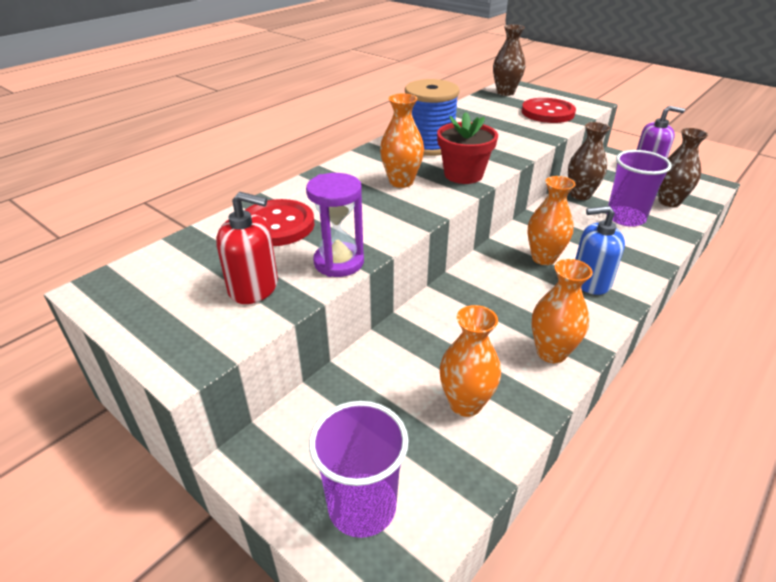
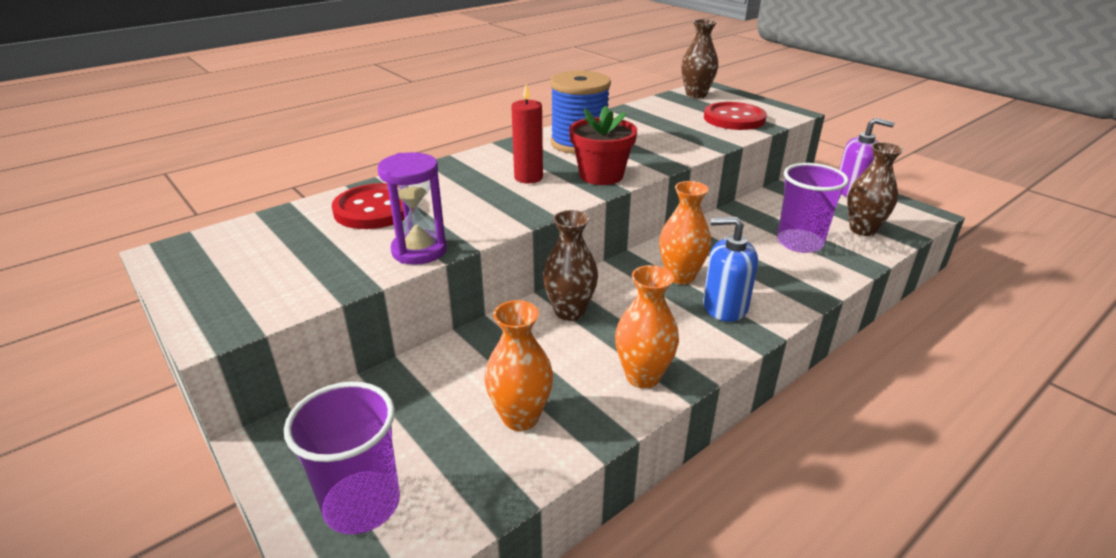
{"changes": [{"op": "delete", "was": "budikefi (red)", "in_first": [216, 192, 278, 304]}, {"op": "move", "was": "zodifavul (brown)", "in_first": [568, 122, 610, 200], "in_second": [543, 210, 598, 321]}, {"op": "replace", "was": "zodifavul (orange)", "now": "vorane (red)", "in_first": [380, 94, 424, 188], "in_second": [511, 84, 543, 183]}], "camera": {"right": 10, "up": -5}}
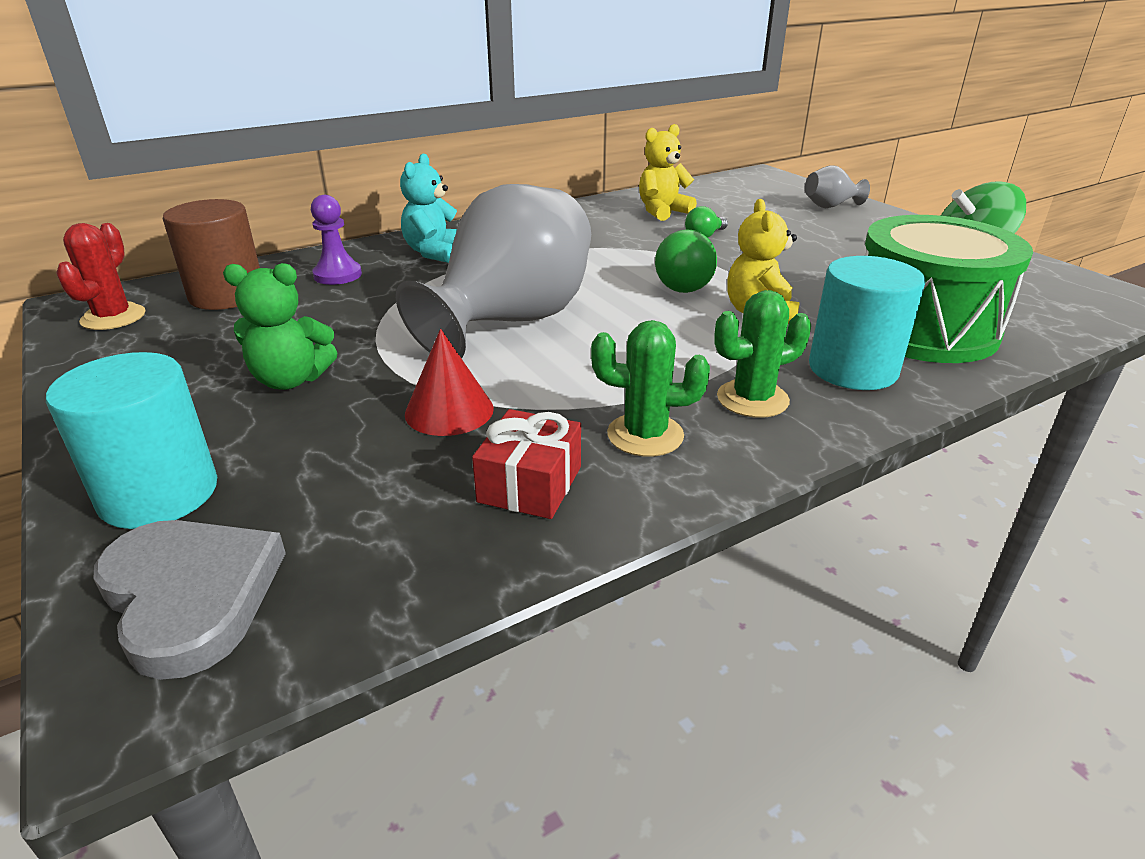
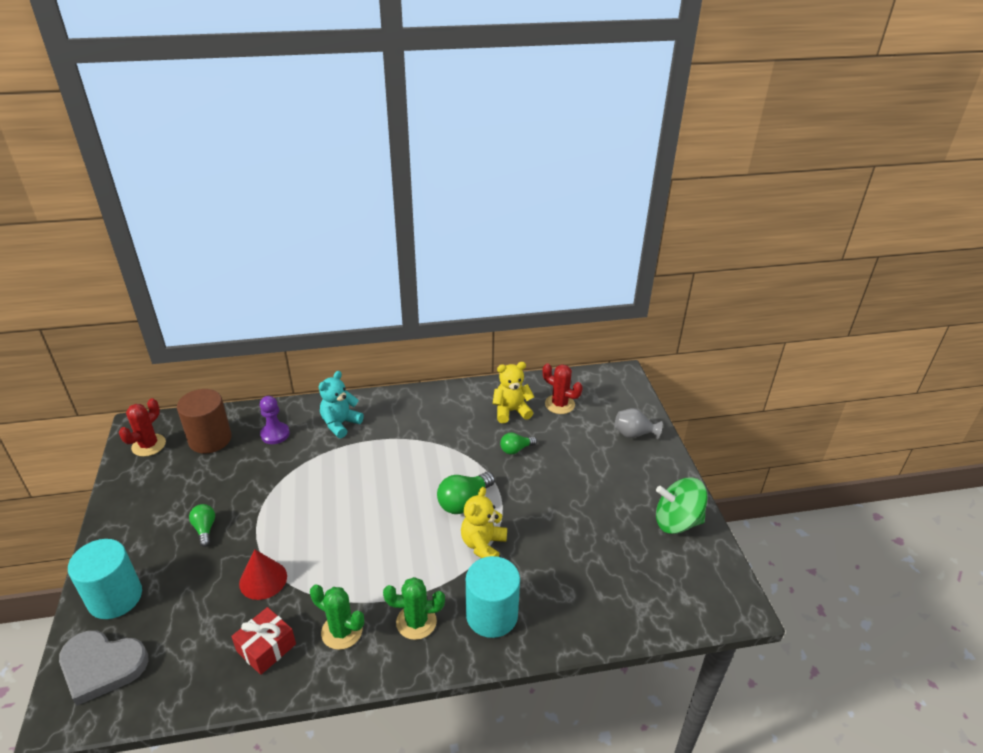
{"changes": [{"op": "delete", "was": "zodifavul (grey)", "in_first": [396, 184, 591, 359]}, {"op": "delete", "was": "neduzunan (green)", "in_first": [865, 215, 1033, 363]}, {"op": "insert", "now": "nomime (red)", "in_second": [543, 363, 583, 414]}, {"op": "replace", "was": "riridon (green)", "now": "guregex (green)", "in_first": [223, 263, 337, 390], "in_second": [189, 504, 215, 547]}, {"op": "rotate", "was": "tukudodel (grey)", "in_first": [93, 520, 286, 680], "in_second": [59, 630, 148, 706], "clockwise": 120}], "camera": {"right": 20, "up": 5}}
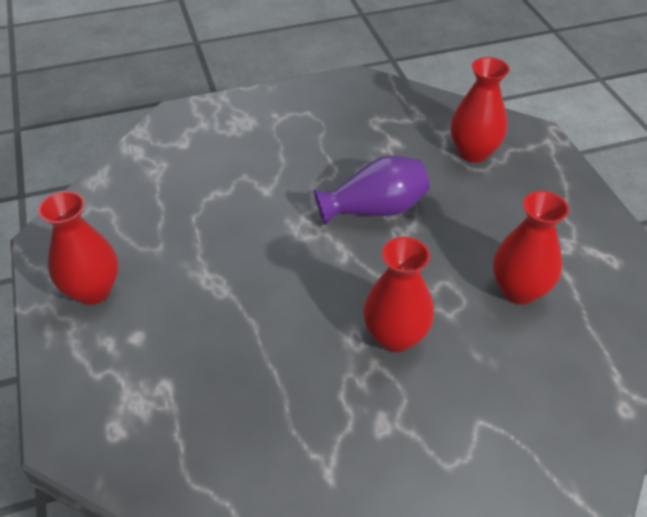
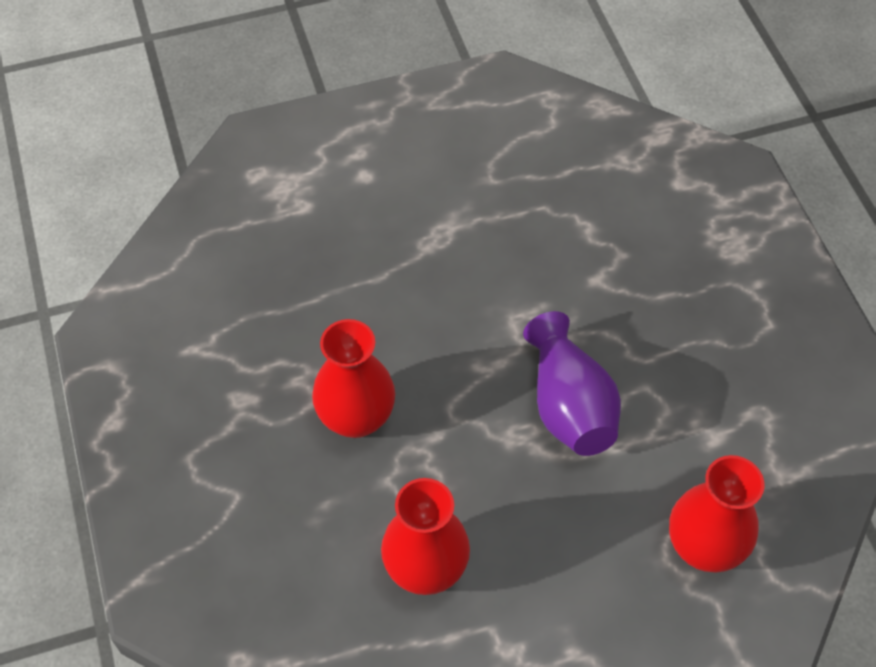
{"changes": [{"op": "delete", "was": "zodifavul (red)", "in_first": [38, 191, 118, 305]}], "camera": {"right": 90, "up": 10}}
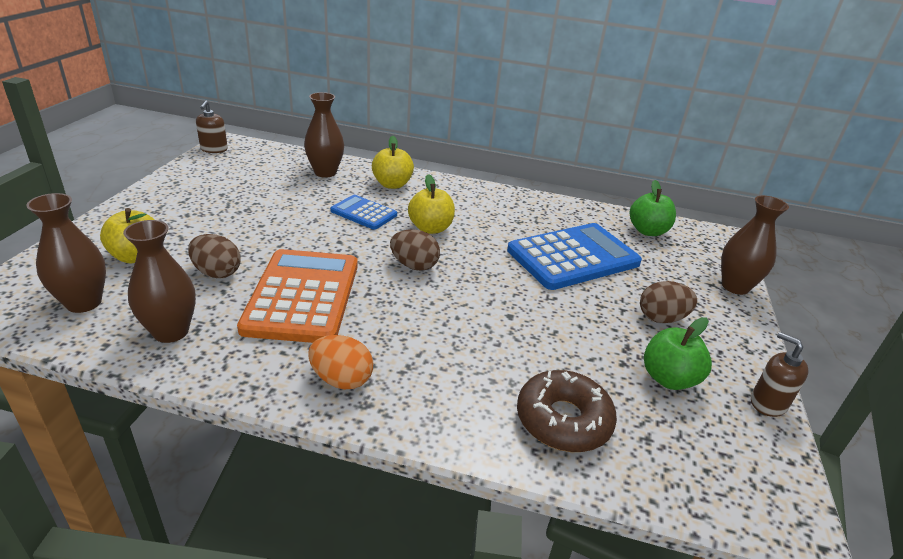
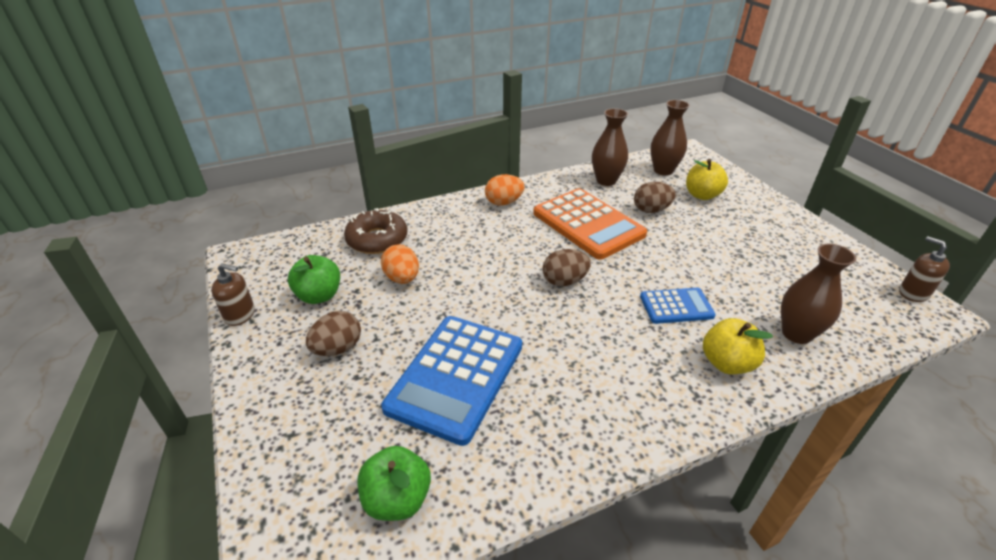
{"changes": [{"op": "delete", "was": "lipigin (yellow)", "in_first": [408, 174, 455, 234]}, {"op": "delete", "was": "zodifavul (brown)", "in_first": [721, 196, 789, 295]}, {"op": "insert", "now": "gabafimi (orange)", "in_second": [381, 244, 419, 284]}], "camera": {"right": 145, "up": 5}}
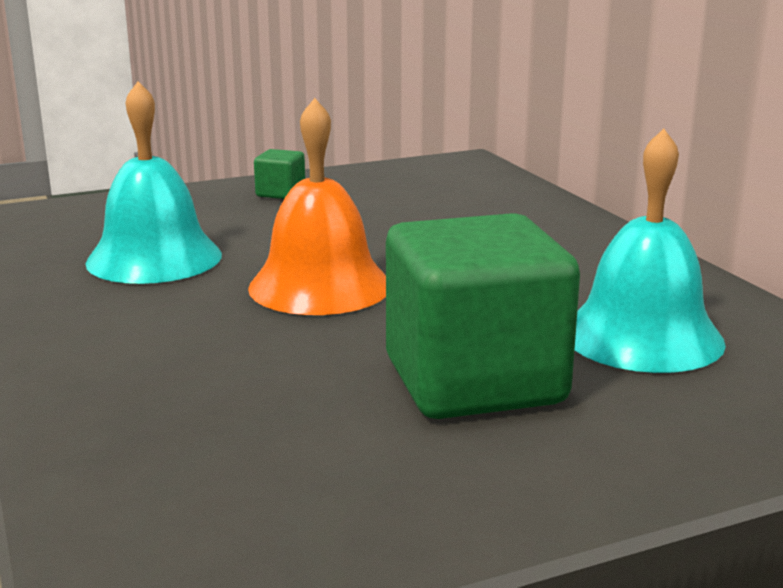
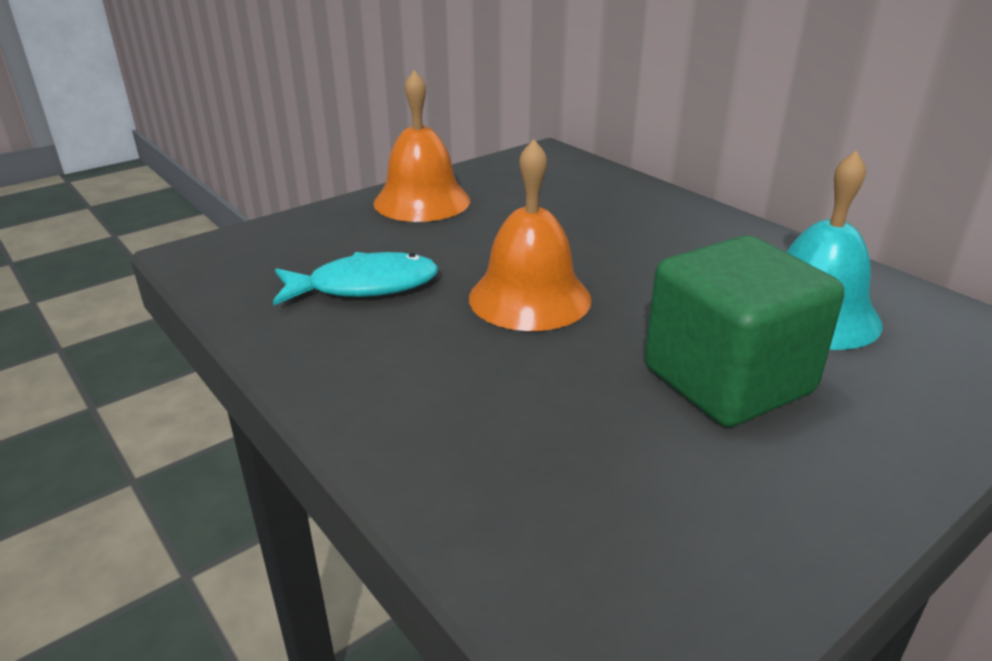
{"changes": [{"op": "replace", "was": "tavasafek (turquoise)", "now": "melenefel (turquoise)", "in_first": [85, 81, 222, 284], "in_second": [273, 252, 439, 306]}, {"op": "replace", "was": "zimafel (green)", "now": "tavasafek (orange)", "in_first": [254, 149, 305, 199], "in_second": [373, 70, 470, 222]}], "camera": {"right": -15, "up": 10}}
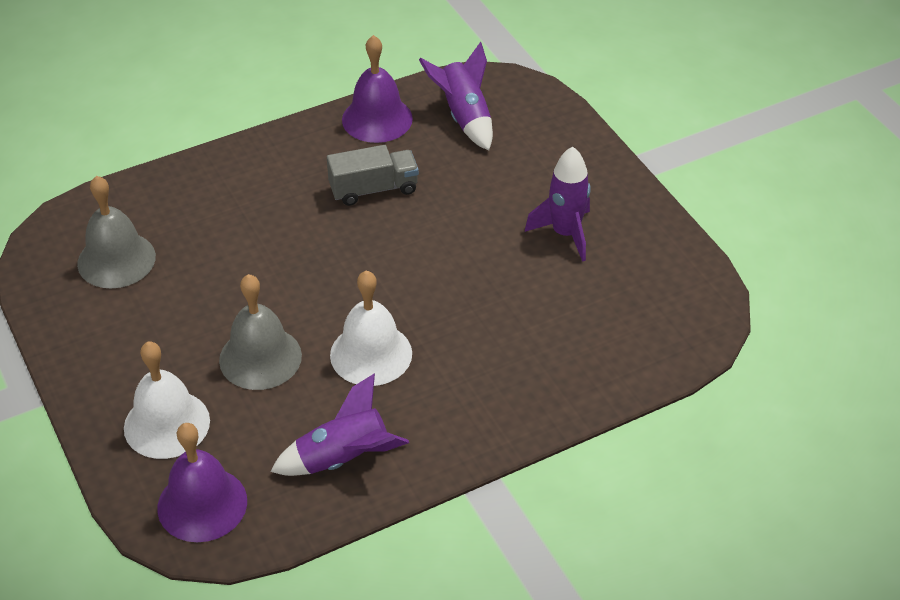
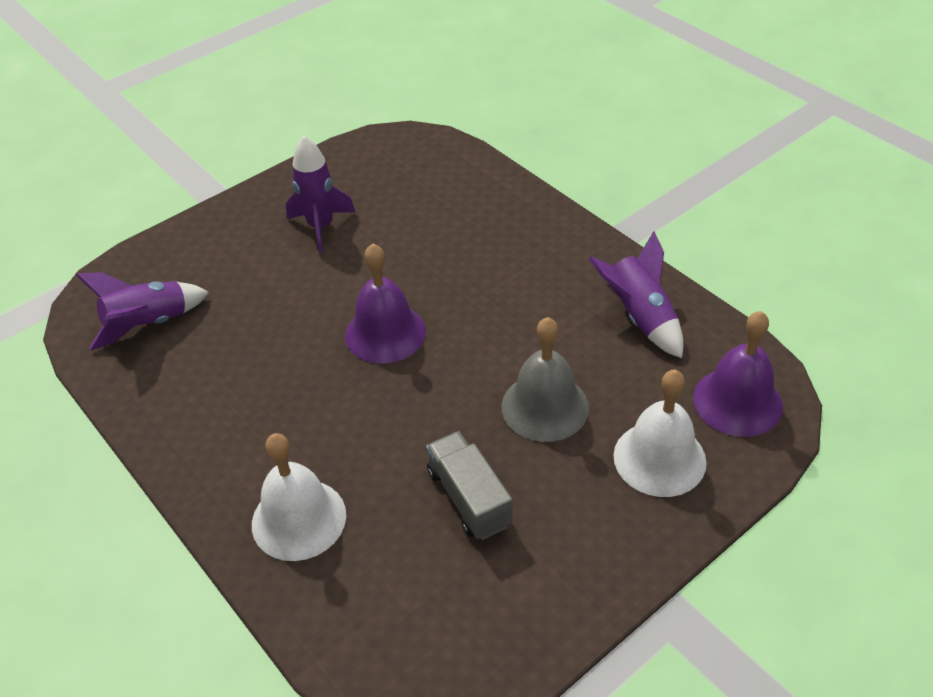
{"changes": [{"op": "delete", "was": "tavasafek (grey)", "in_first": [77, 176, 156, 288]}, {"op": "move", "was": "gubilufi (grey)", "in_first": [327, 145, 419, 206], "in_second": [426, 431, 513, 540]}, {"op": "move", "was": "tavasafek (white)", "in_first": [330, 271, 412, 386], "in_second": [252, 433, 346, 561]}, {"op": "move", "was": "tavasafek (purple)", "in_first": [342, 35, 413, 143], "in_second": [345, 243, 426, 364]}], "camera": {"right": -100, "up": 0}}
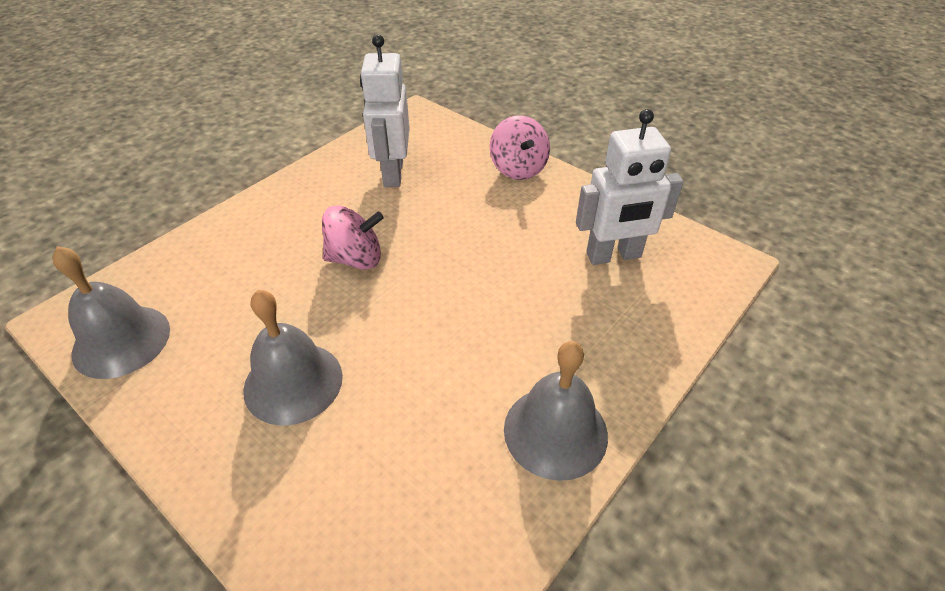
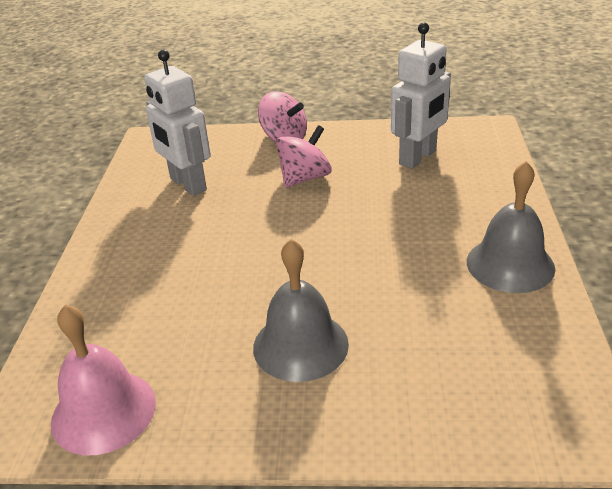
{"changes": [{"op": "move", "was": "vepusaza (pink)", "in_first": [322, 205, 383, 270], "in_second": [276, 125, 332, 188]}, {"op": "recolor", "was": "tavasafek (grey)", "now": "tavasafek (pink)", "in_first": [52, 246, 170, 379], "in_second": [51, 305, 156, 455]}], "camera": {"right": -35, "up": -10}}
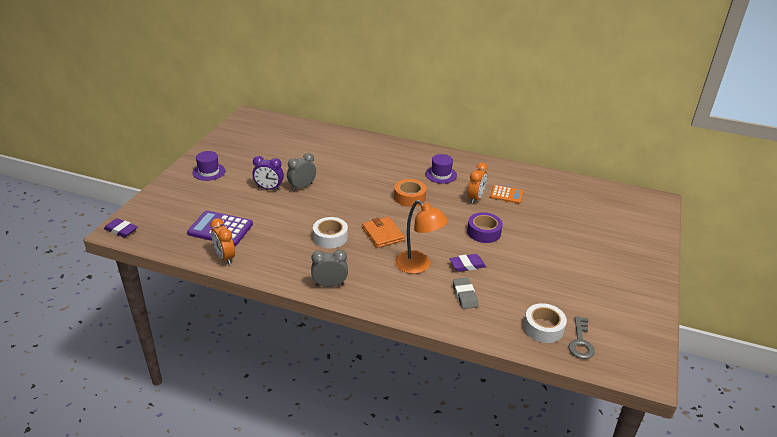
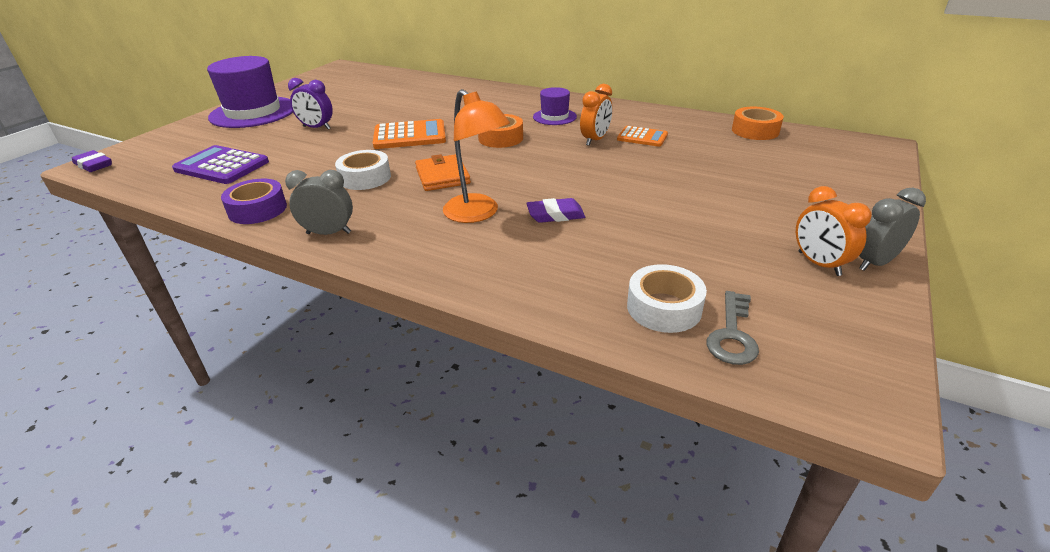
{"changes": [{"op": "delete", "was": "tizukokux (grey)", "in_first": [453, 278, 478, 309]}, {"op": "insert", "now": "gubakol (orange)", "in_second": [373, 119, 446, 149]}, {"op": "insert", "now": "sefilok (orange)", "in_second": [732, 107, 784, 140]}, {"op": "move", "was": "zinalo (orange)", "in_first": [210, 218, 235, 265], "in_second": [796, 186, 872, 276]}, {"op": "move", "was": "zinalo (grey)", "in_first": [287, 153, 316, 191], "in_second": [859, 188, 926, 271]}, {"op": "move", "was": "sefilok (purple)", "in_first": [467, 212, 503, 243], "in_second": [221, 178, 287, 224]}, {"op": "resize", "was": "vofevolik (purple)", "in_first": [193, 151, 225, 181], "in_second": [207, 56, 293, 128], "ratio": 2.0}], "camera": {"right": 10, "up": 0}}
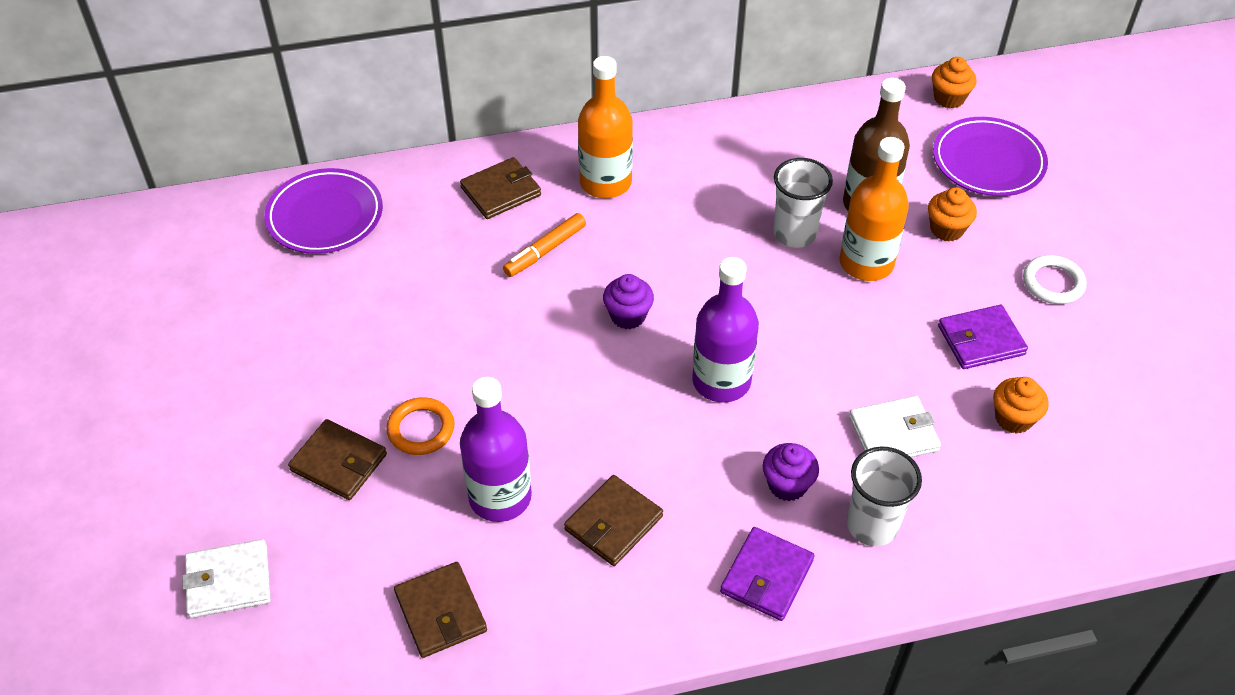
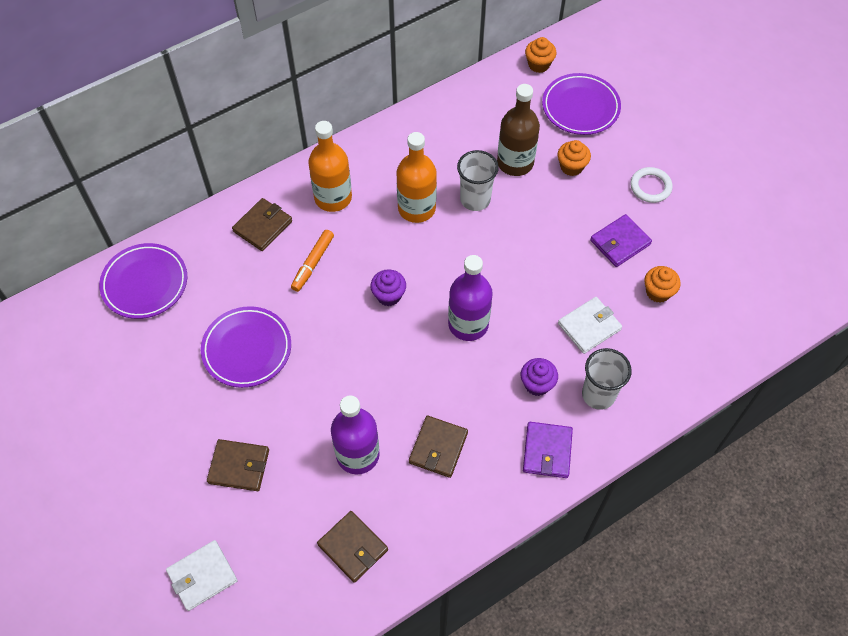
{"changes": [{"op": "delete", "was": "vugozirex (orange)", "in_first": [386, 397, 454, 455]}, {"op": "insert", "now": "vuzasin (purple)", "in_second": [201, 306, 291, 388]}, {"op": "move", "was": "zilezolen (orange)", "in_first": [840, 137, 909, 281], "in_second": [396, 132, 437, 223]}], "camera": {"right": -20, "up": 10}}
